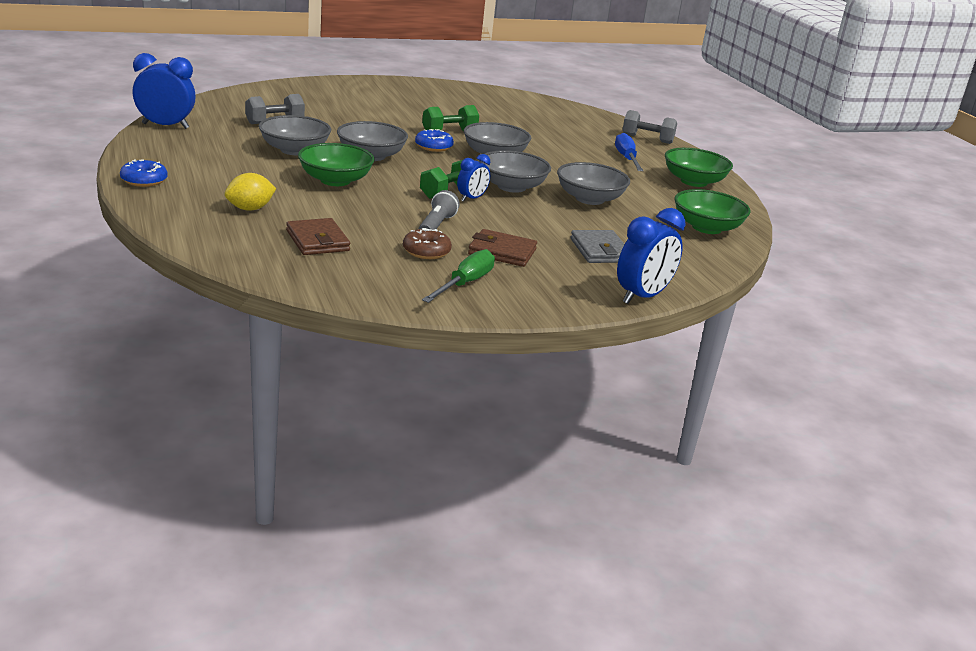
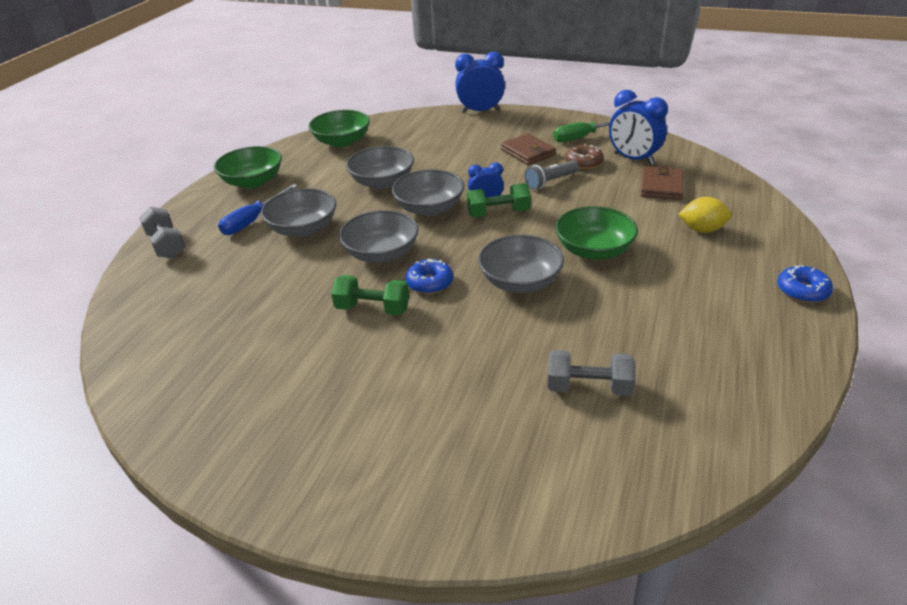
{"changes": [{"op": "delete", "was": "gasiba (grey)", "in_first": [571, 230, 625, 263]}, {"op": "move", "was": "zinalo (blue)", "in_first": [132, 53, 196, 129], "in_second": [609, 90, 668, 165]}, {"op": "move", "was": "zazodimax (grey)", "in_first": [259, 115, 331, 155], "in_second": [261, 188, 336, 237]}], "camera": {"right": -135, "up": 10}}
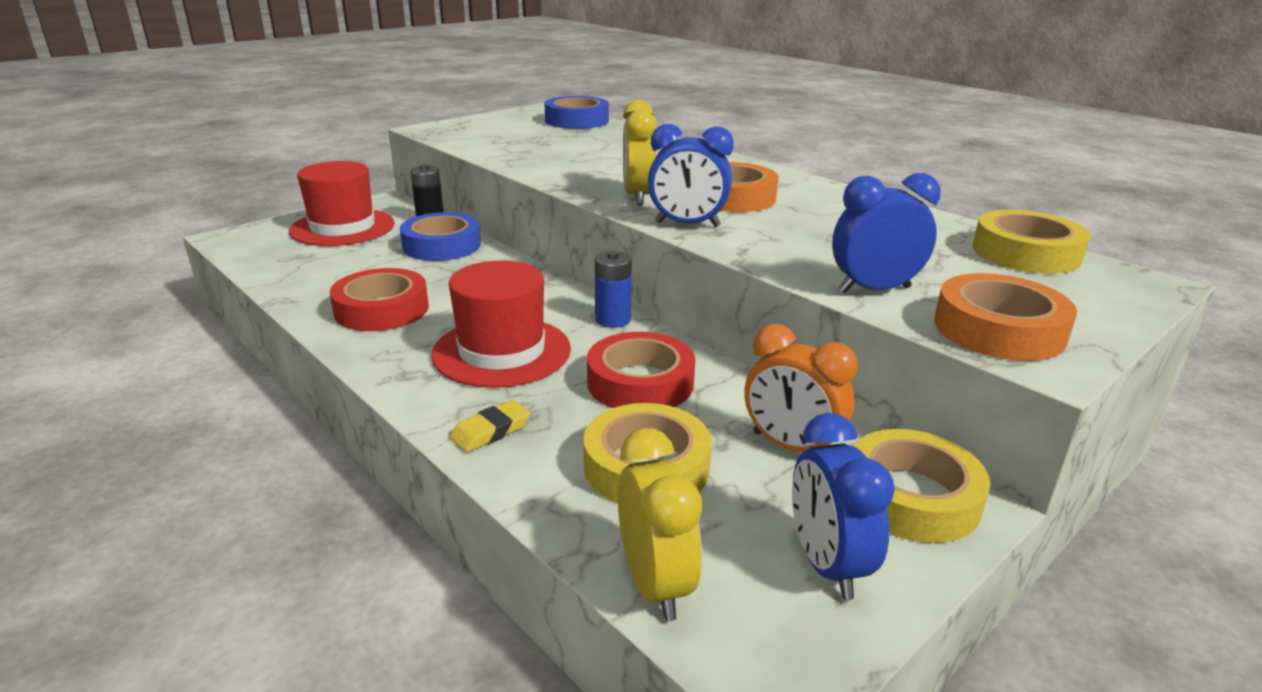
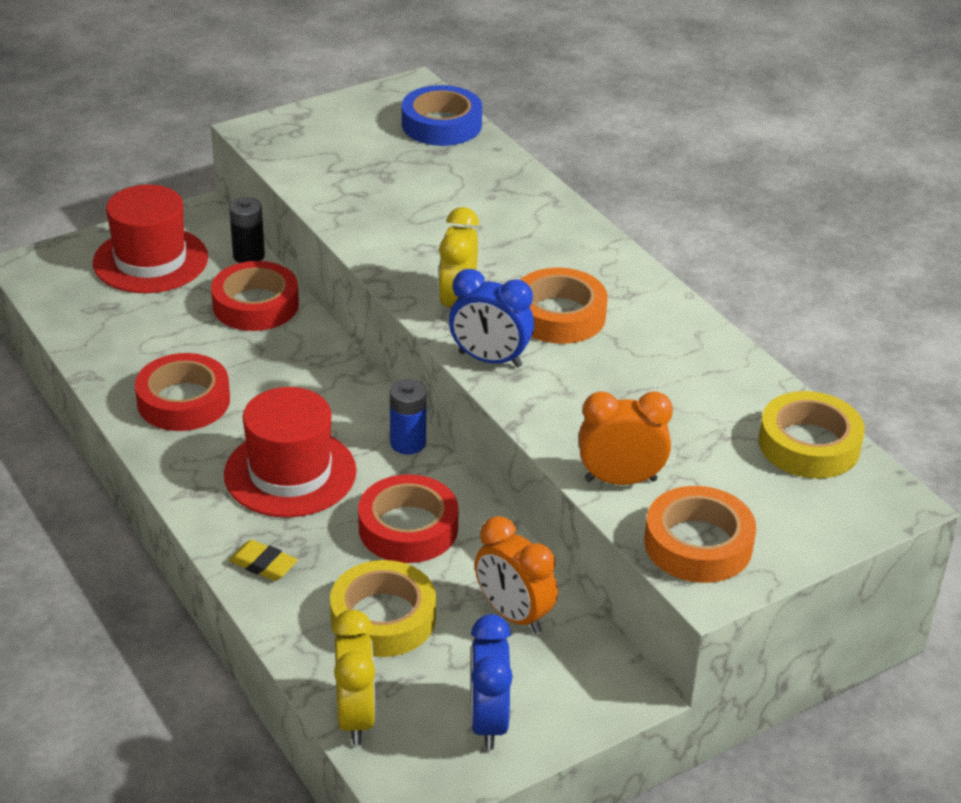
{"changes": [{"op": "delete", "was": "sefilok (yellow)", "in_first": [853, 429, 990, 543]}, {"op": "recolor", "was": "sefilok (blue)", "now": "sefilok (red)", "in_first": [400, 212, 481, 261], "in_second": [211, 261, 299, 331]}, {"op": "recolor", "was": "zinalo (blue)", "now": "zinalo (orange)", "in_first": [832, 173, 941, 293], "in_second": [579, 392, 673, 485]}, {"op": "rotate", "was": "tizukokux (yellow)", "in_first": [450, 400, 531, 452], "in_second": [229, 540, 298, 581], "clockwise": 60}], "camera": {"right": 10, "up": 10}}
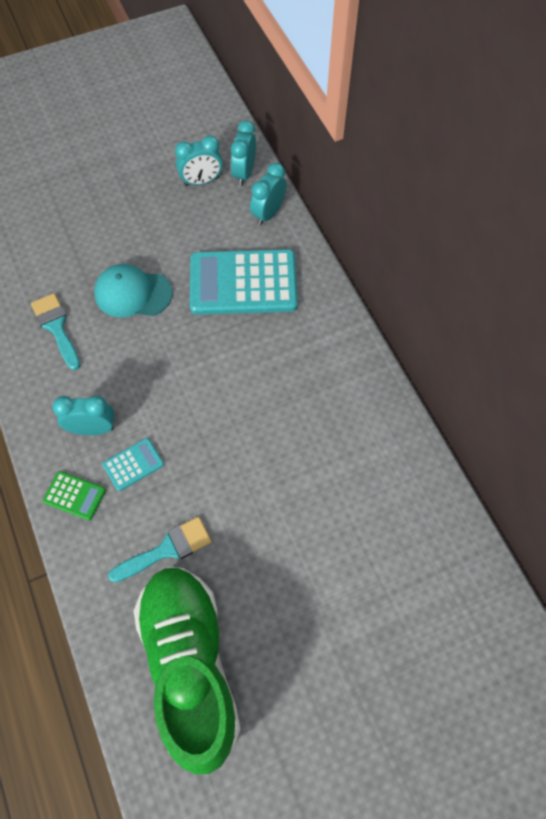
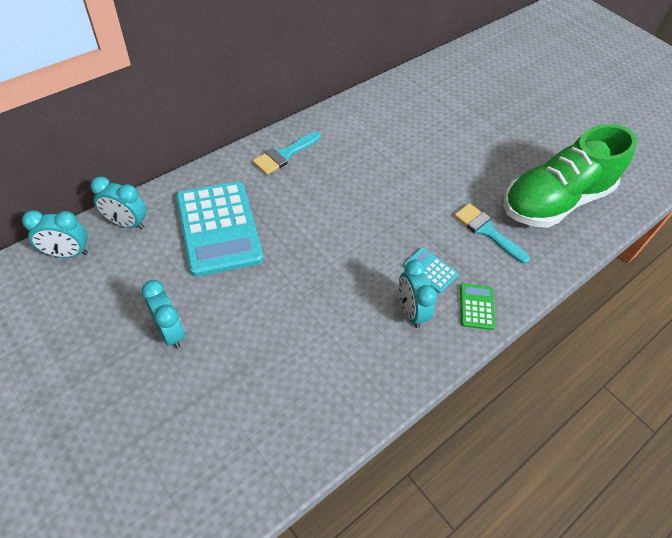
{"changes": [{"op": "delete", "was": "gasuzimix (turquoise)", "in_first": [94, 264, 173, 317]}, {"op": "move", "was": "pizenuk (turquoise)", "in_first": [31, 293, 80, 370], "in_second": [253, 131, 321, 175]}, {"op": "move", "was": "zinalo (turquoise)", "in_first": [175, 135, 223, 186], "in_second": [142, 280, 185, 348]}], "camera": {"right": -110, "up": -10}}
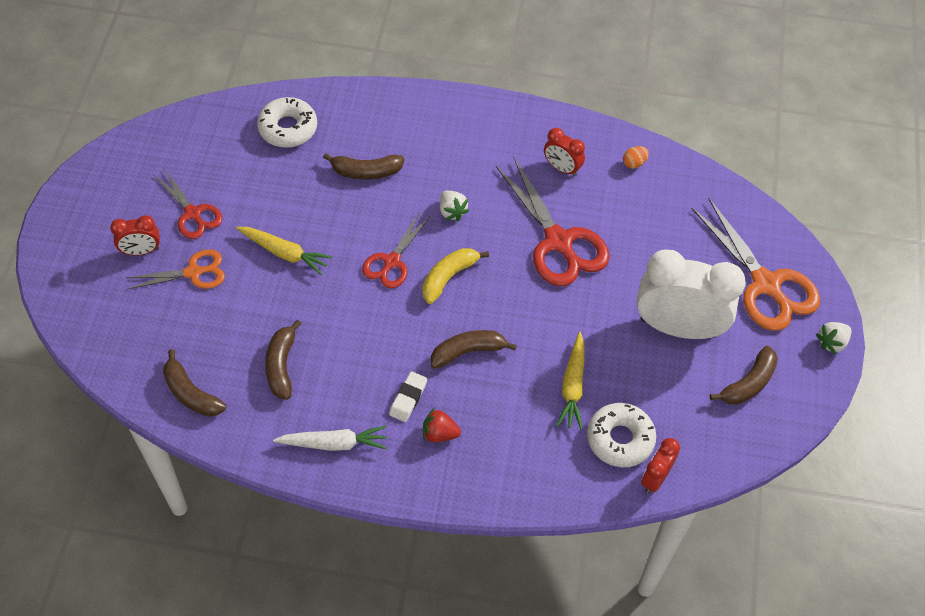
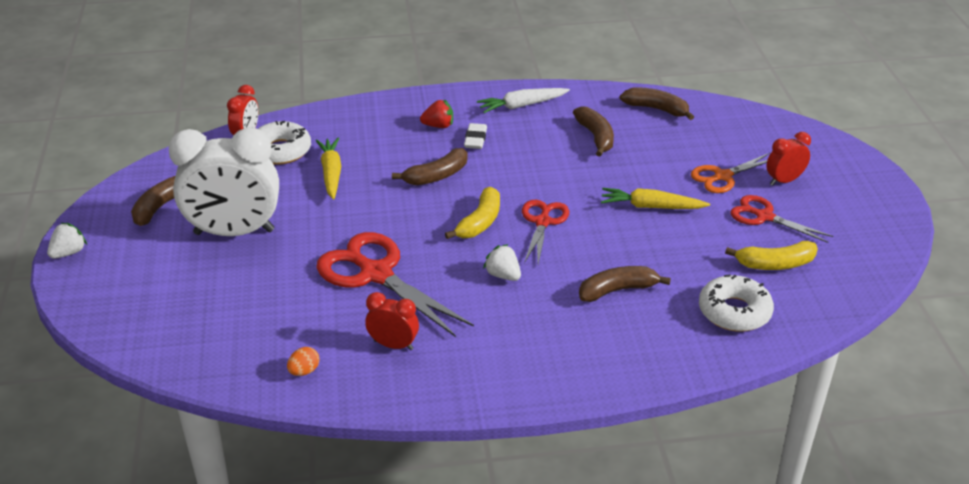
{"changes": [{"op": "delete", "was": "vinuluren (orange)", "in_first": [691, 198, 820, 331]}, {"op": "insert", "now": "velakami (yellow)", "in_second": [725, 241, 818, 270]}], "camera": {"right": 165, "up": -20}}
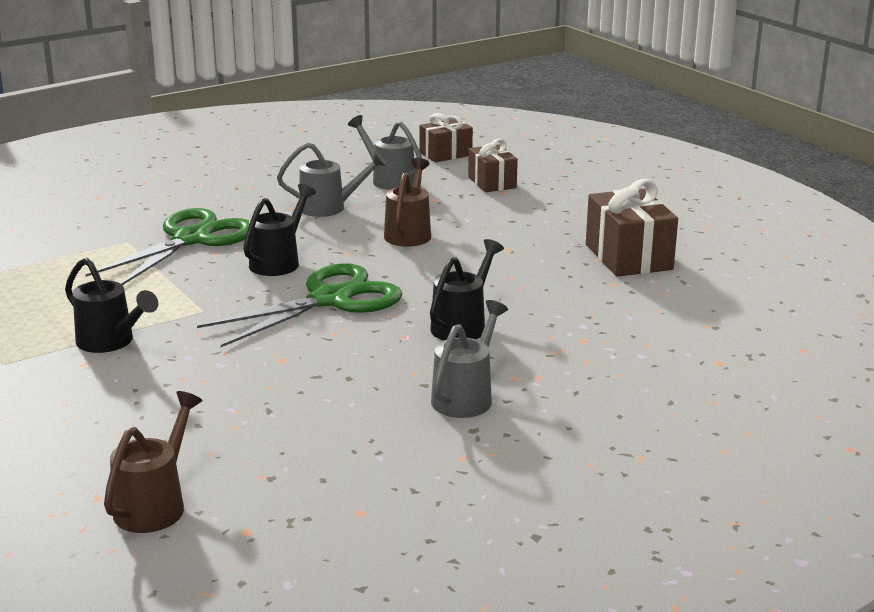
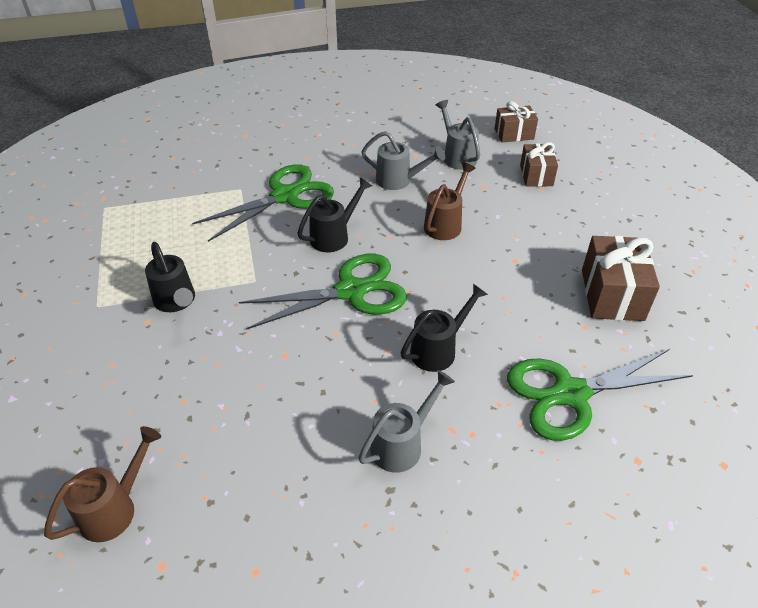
{"changes": [{"op": "insert", "now": "vinuluren (green)", "in_second": [507, 349, 693, 441]}], "camera": {"right": 20, "up": 20}}
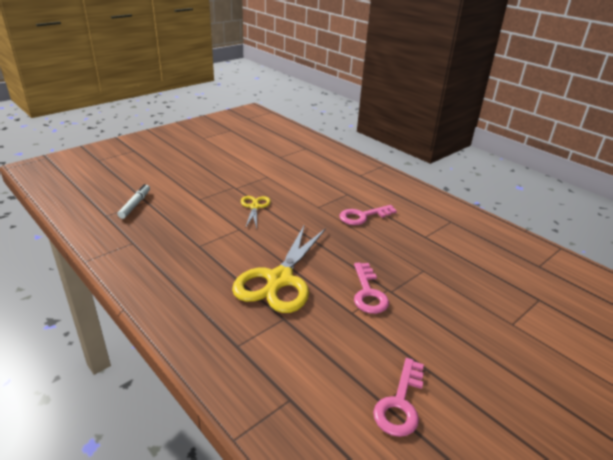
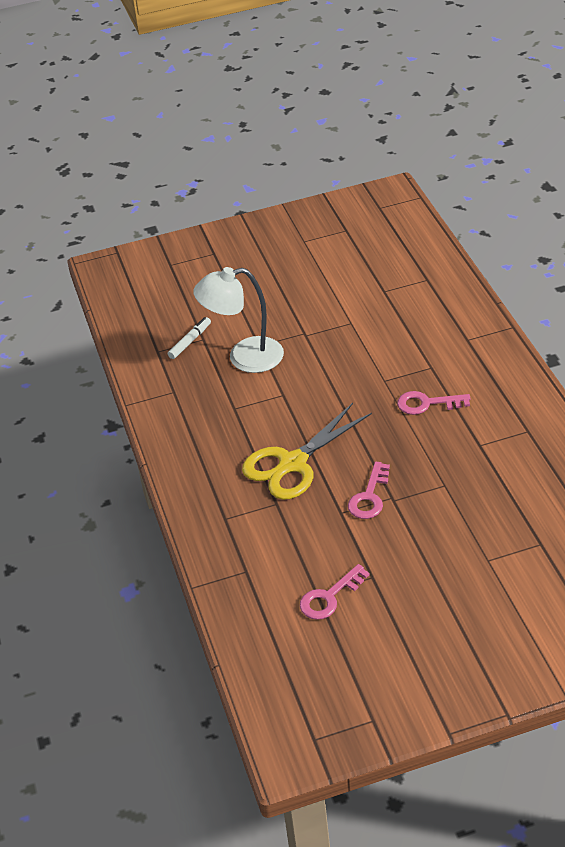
{"changes": [{"op": "delete", "was": "vinuluren (yellow)", "in_first": [241, 196, 271, 228]}, {"op": "insert", "now": "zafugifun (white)", "in_second": [193, 267, 284, 373]}], "camera": {"right": 30, "up": 10}}
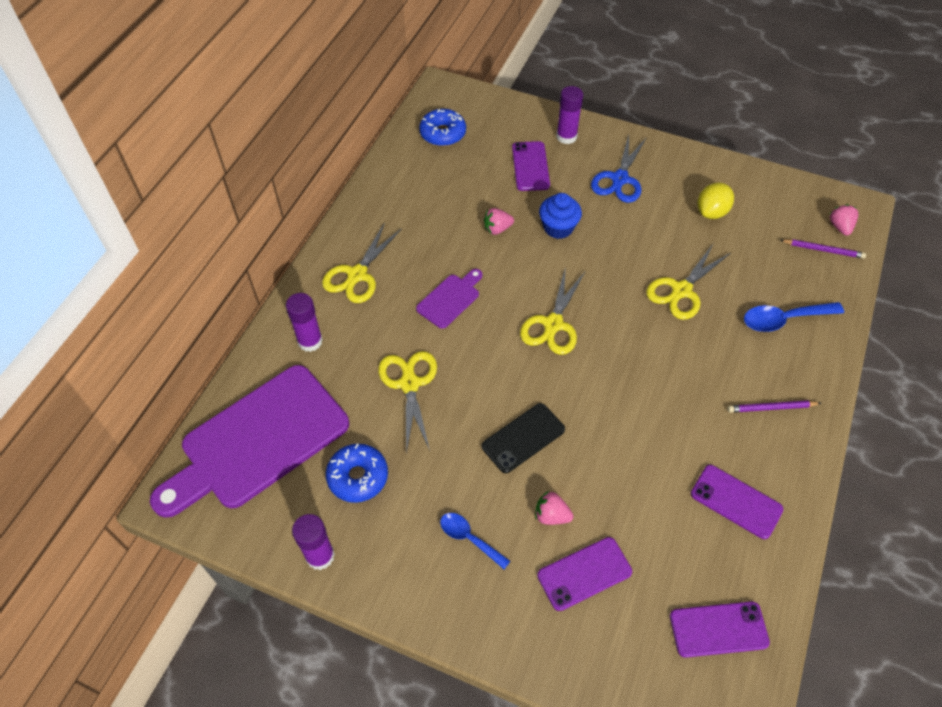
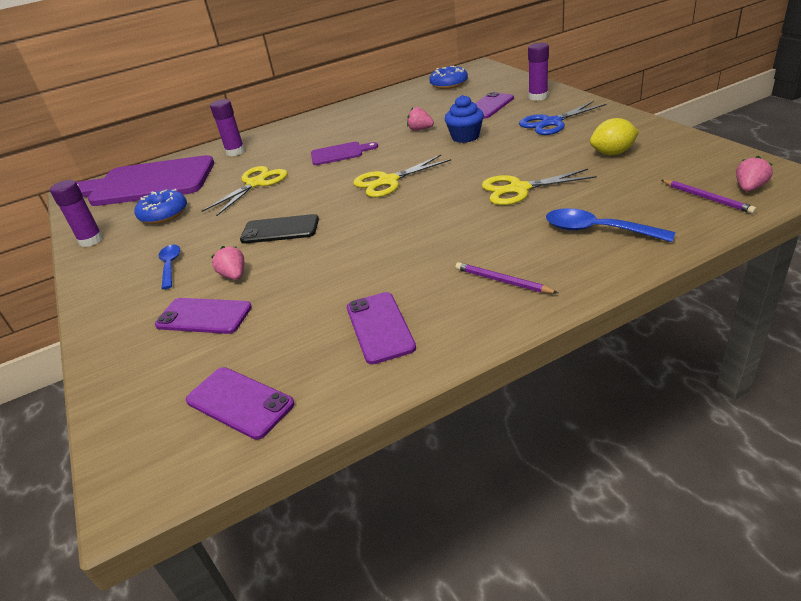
{"changes": [{"op": "delete", "was": "vinuluren (yellow)", "in_first": [322, 222, 402, 303]}], "camera": {"right": 45, "up": -20}}
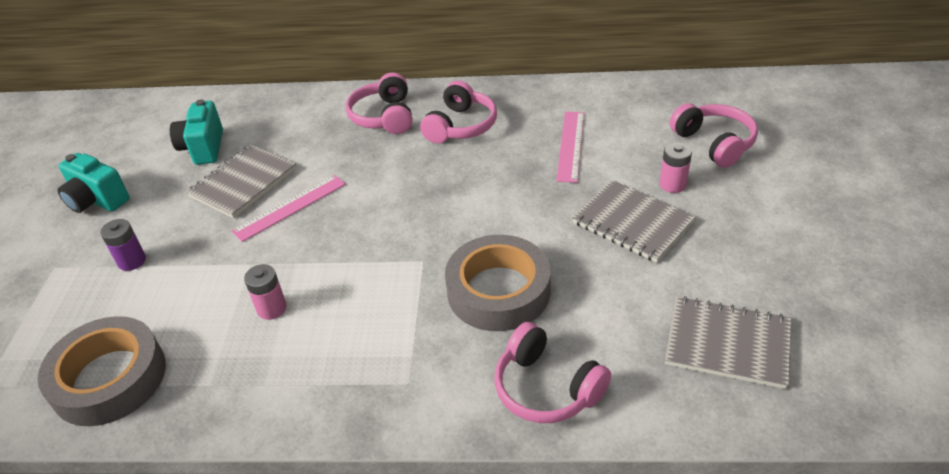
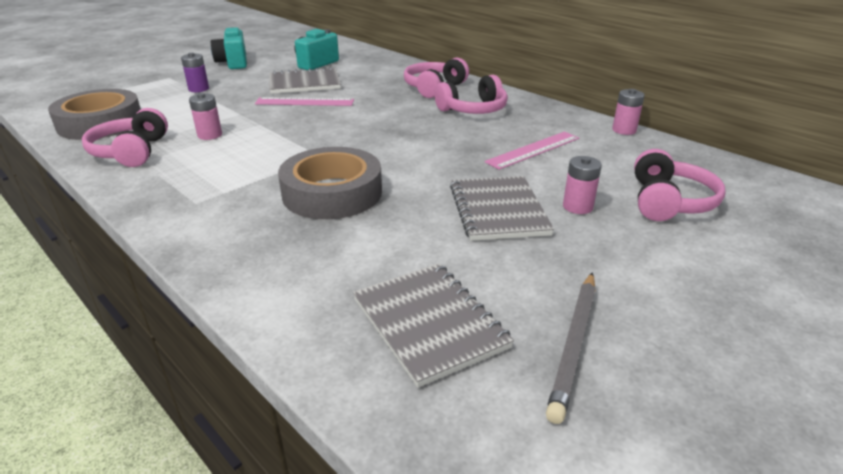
{"changes": [{"op": "insert", "now": "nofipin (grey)", "in_second": [546, 273, 596, 424]}, {"op": "insert", "now": "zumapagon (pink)", "in_second": [612, 89, 645, 135]}, {"op": "move", "was": "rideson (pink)", "in_first": [494, 322, 611, 423], "in_second": [82, 108, 168, 167]}], "camera": {"right": 40, "up": -10}}
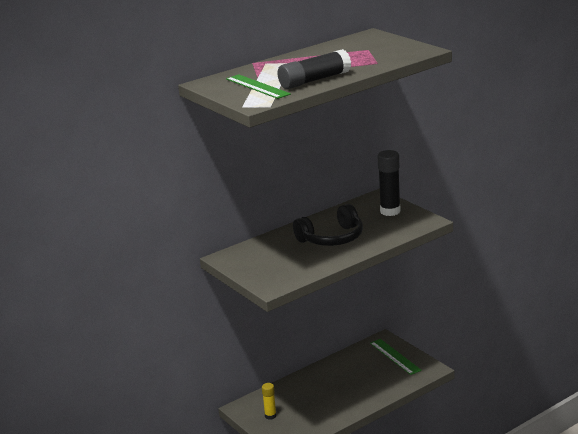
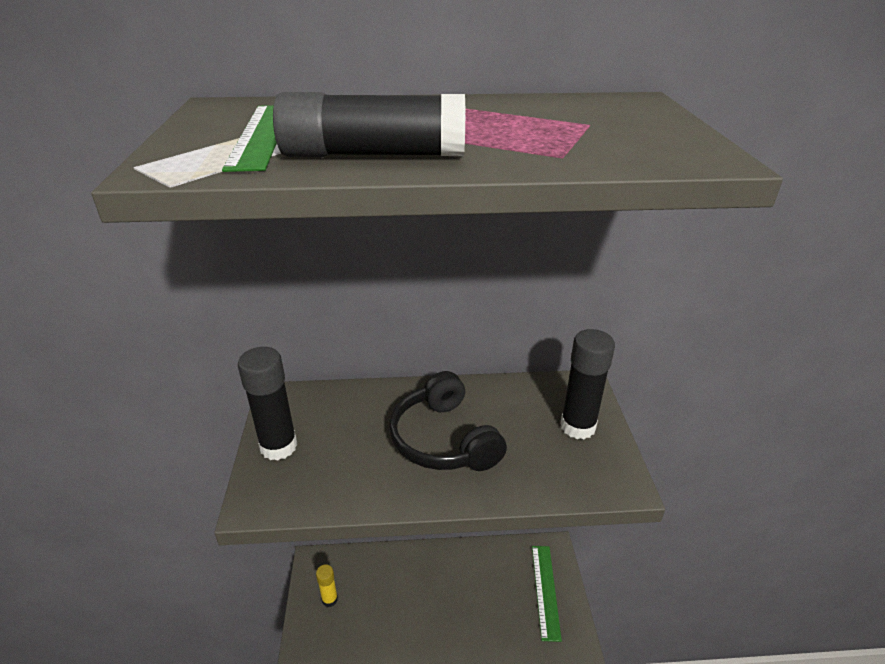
{"changes": [{"op": "insert", "now": "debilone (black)", "in_second": [238, 347, 298, 461]}, {"op": "rotate", "was": "rideson (black)", "in_first": [293, 204, 363, 246], "in_second": [389, 371, 507, 471], "clockwise": 60}], "camera": {"right": 30, "up": 10}}
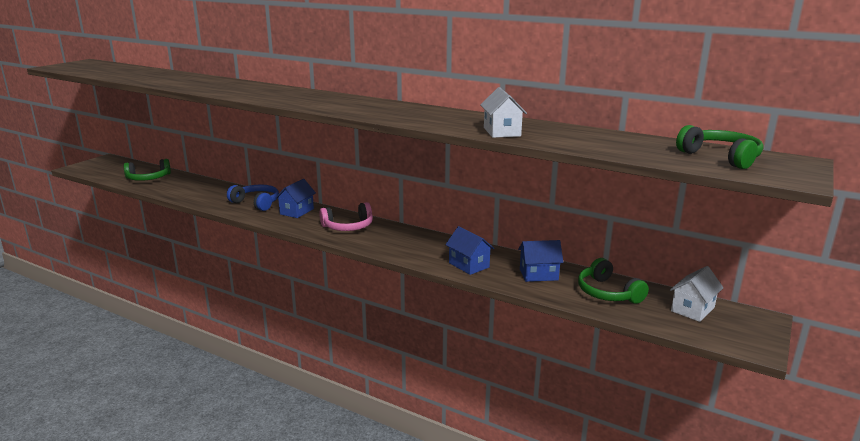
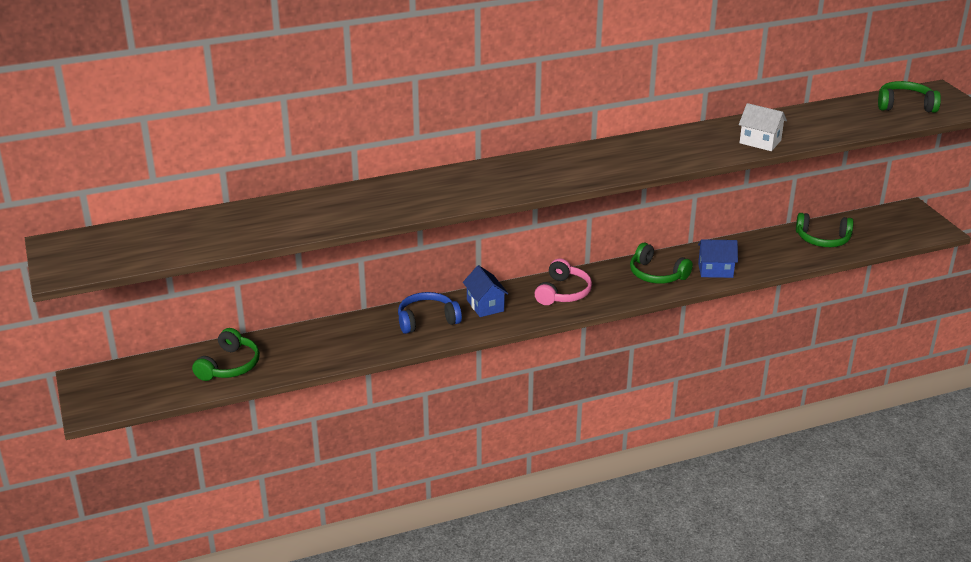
{"changes": [{"op": "delete", "was": "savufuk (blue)", "in_first": [518, 240, 563, 282]}, {"op": "delete", "was": "savufuk (white)", "in_first": [670, 266, 724, 322]}, {"op": "insert", "now": "rideson (green)", "in_second": [630, 243, 693, 284]}], "camera": {"right": -50, "up": 10}}
